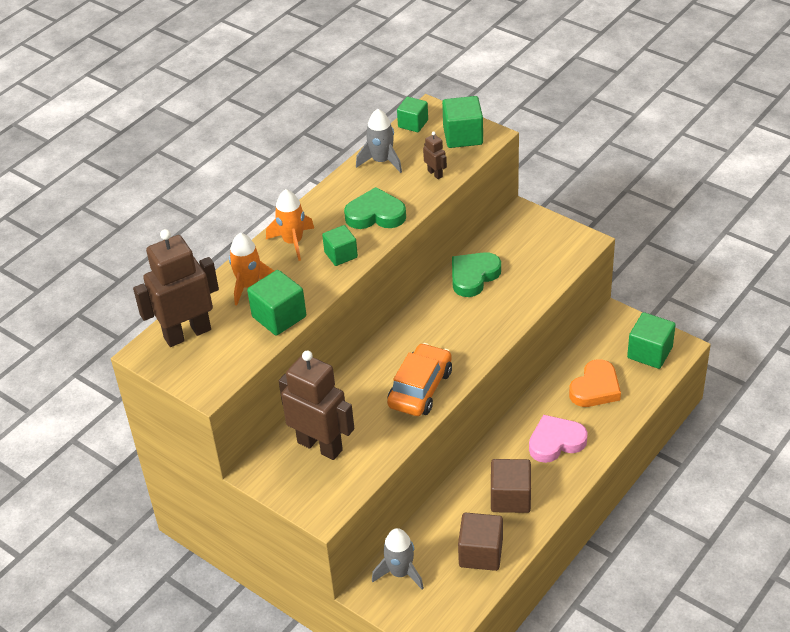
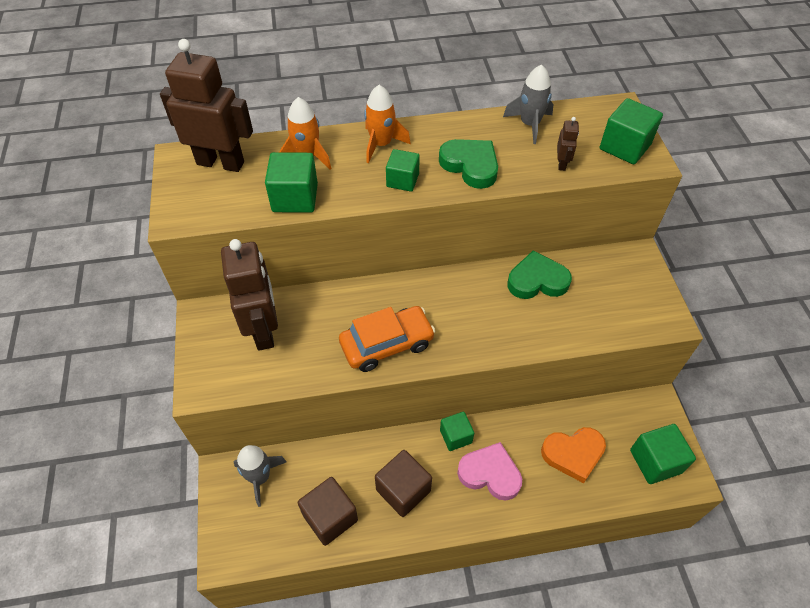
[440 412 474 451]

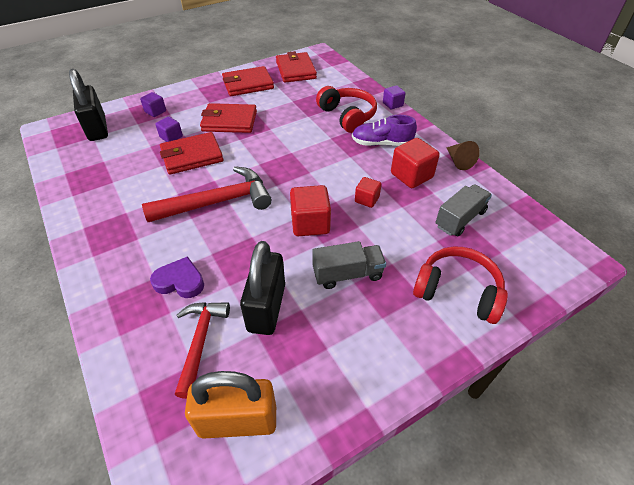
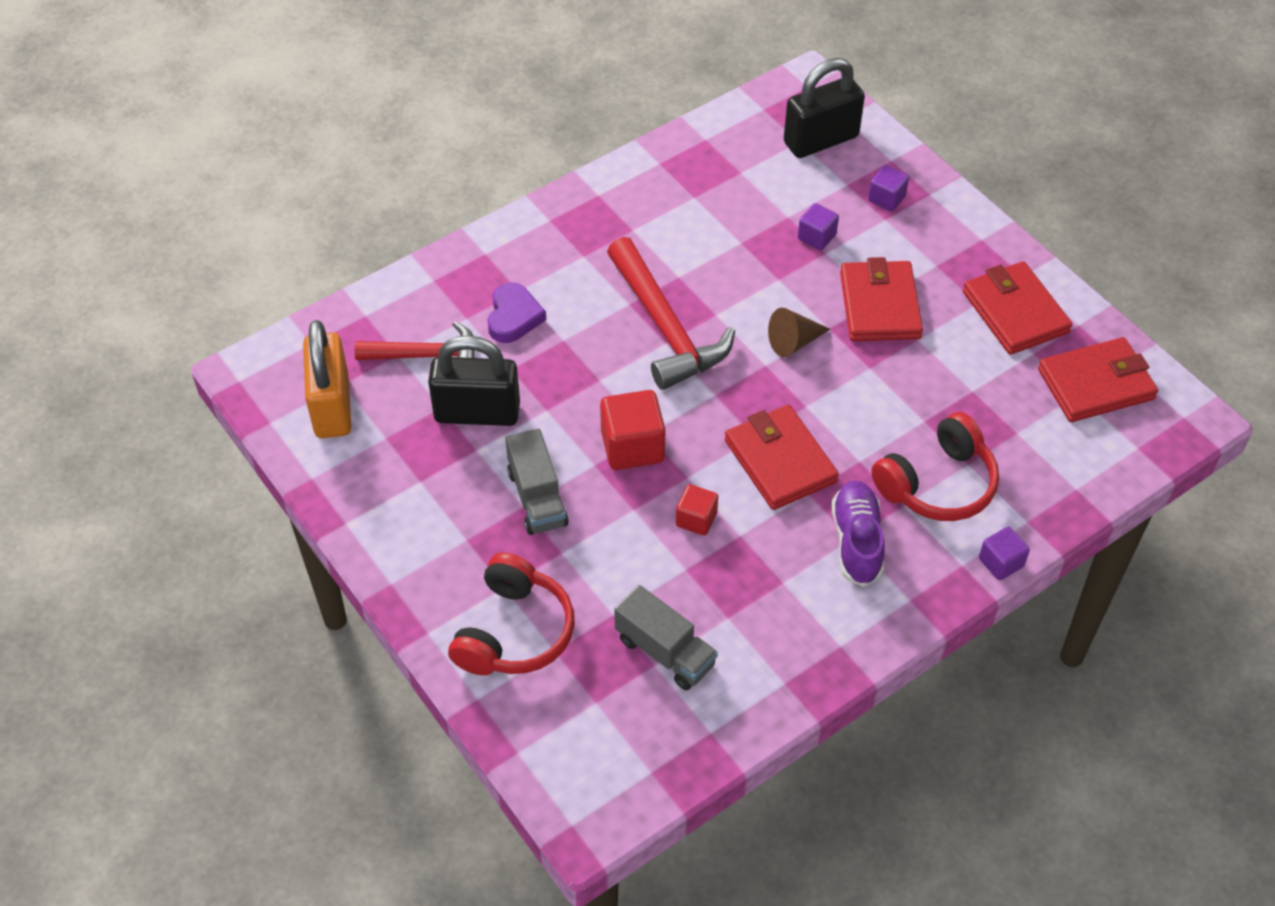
[725 405 839 510]
[391 138 440 188] (first image)
[768 308 830 357]

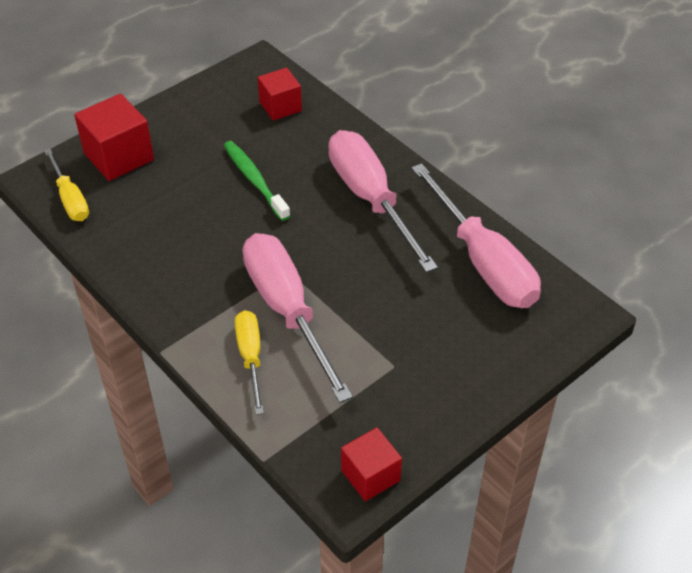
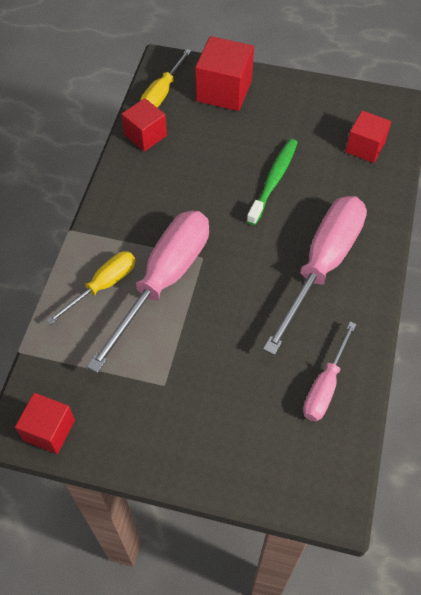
[303 322 356 422]
[121 98 167 152]

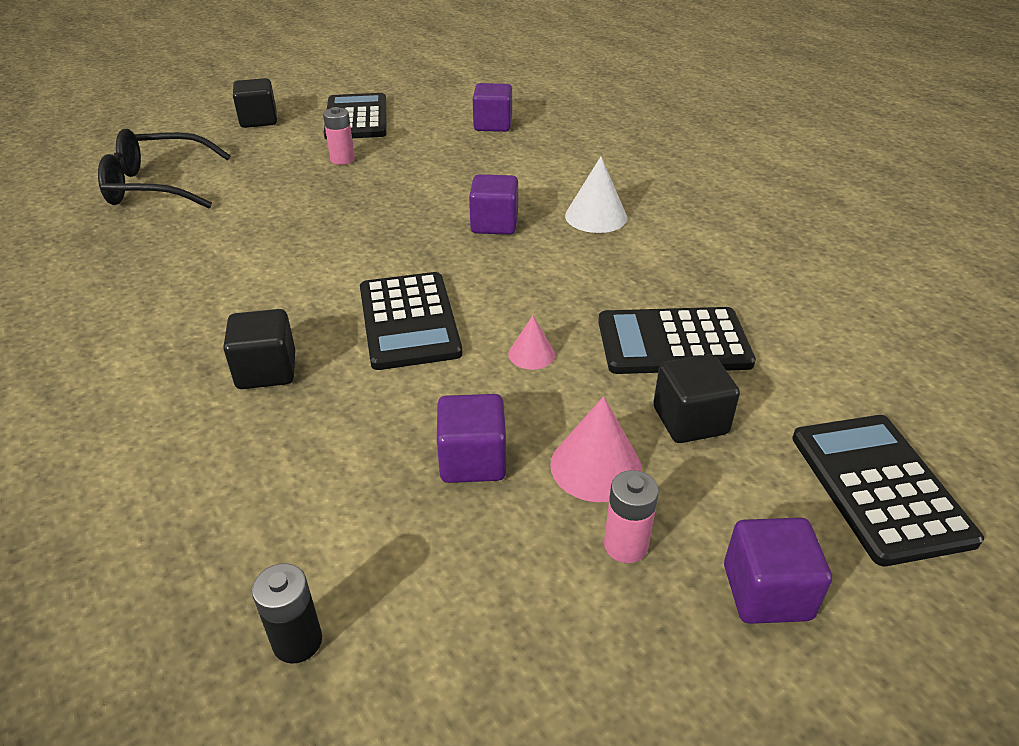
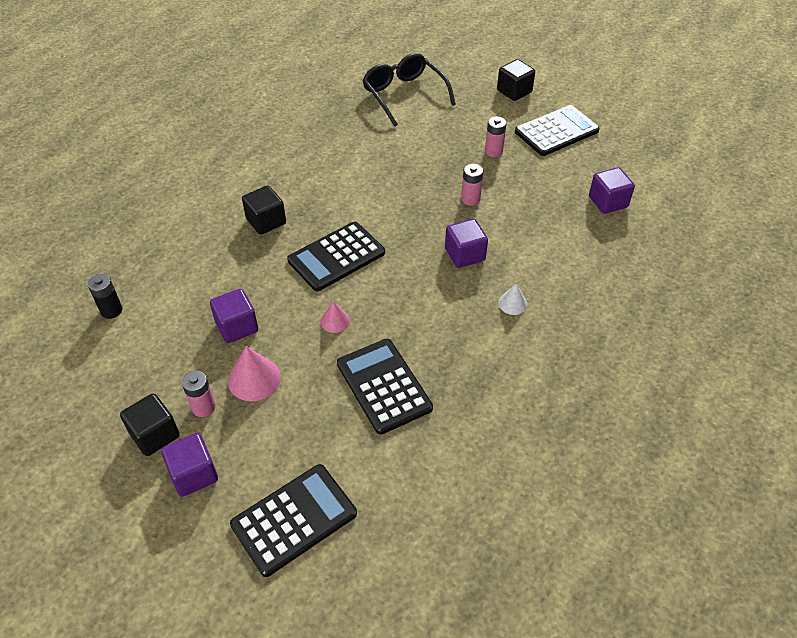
[498 283 527 315]
[120 394 179 456]
[461 164 483 206]

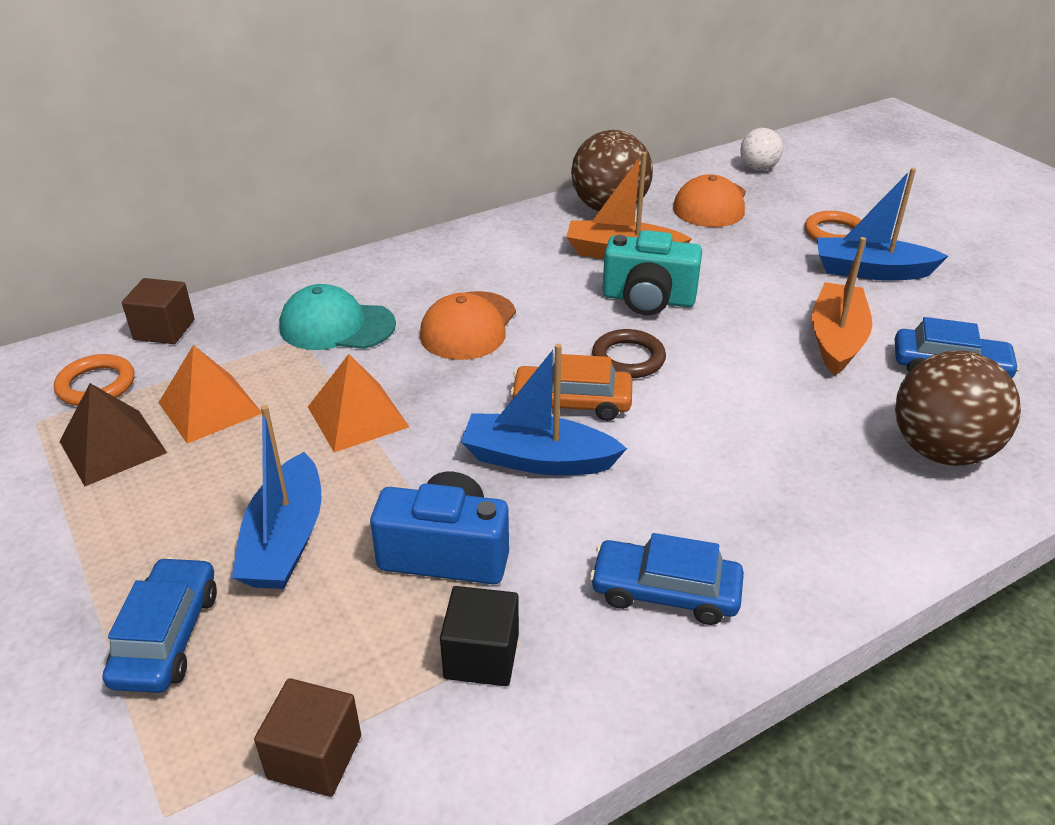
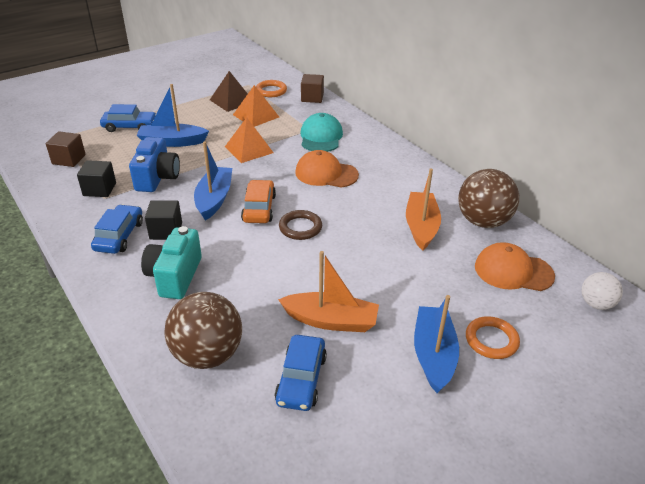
[141 226 202 299]
[145 200 182 240]

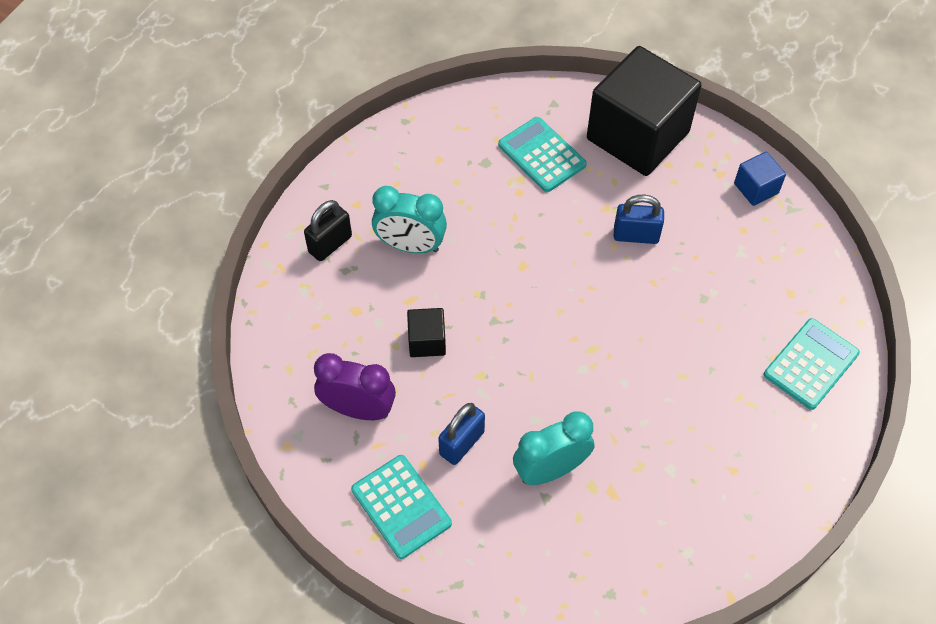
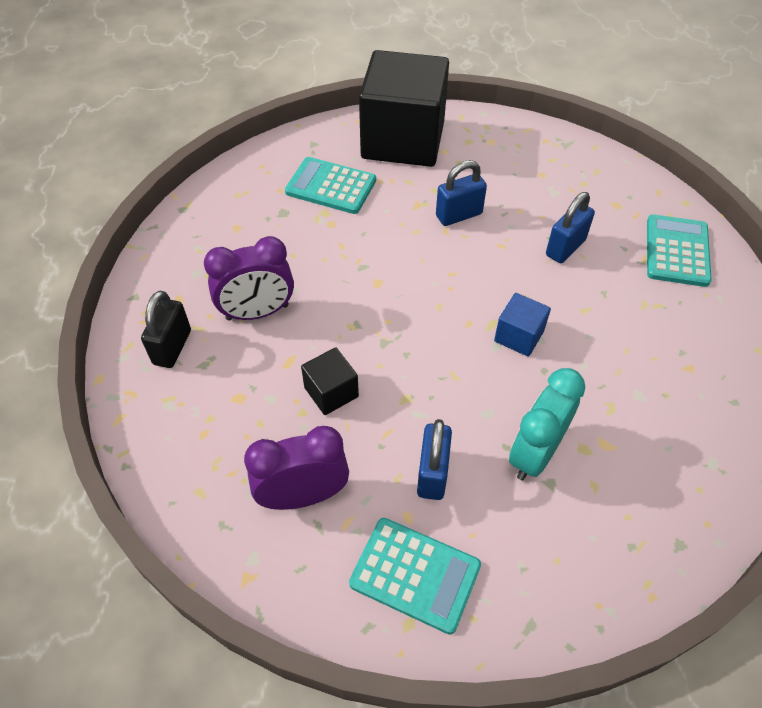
[494 293 551 357]
[204 236 294 321]
[546 192 595 263]

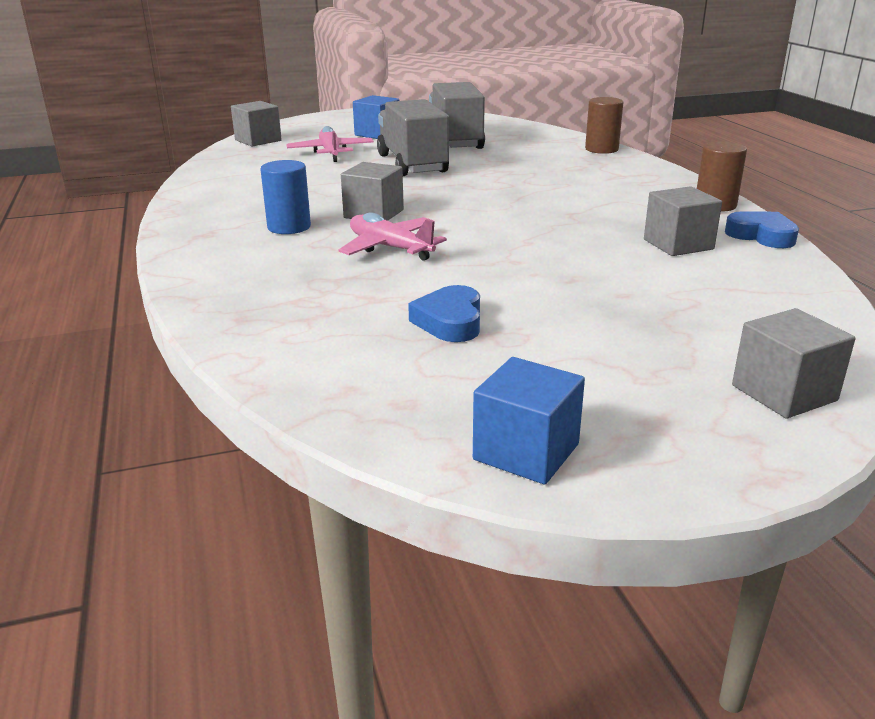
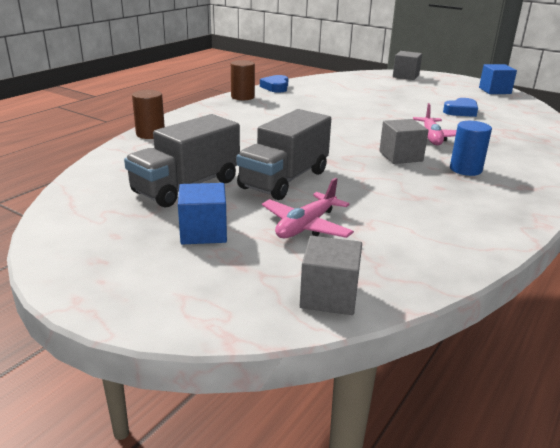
[644 186 722 256] (first image)

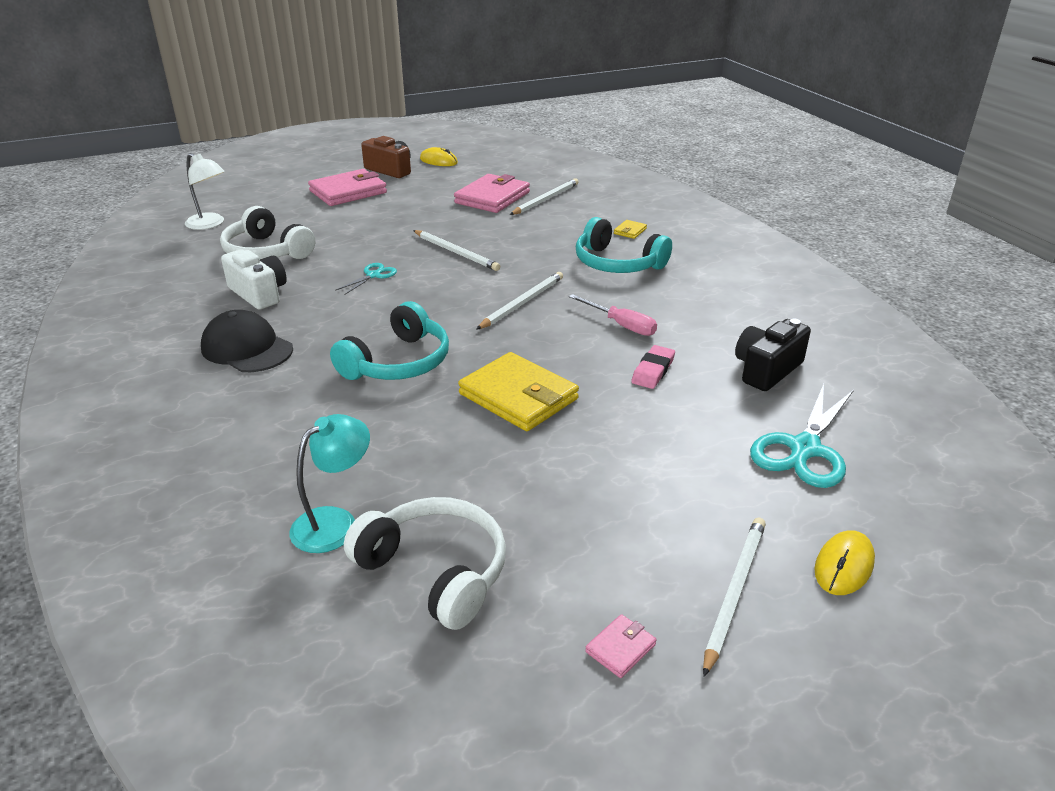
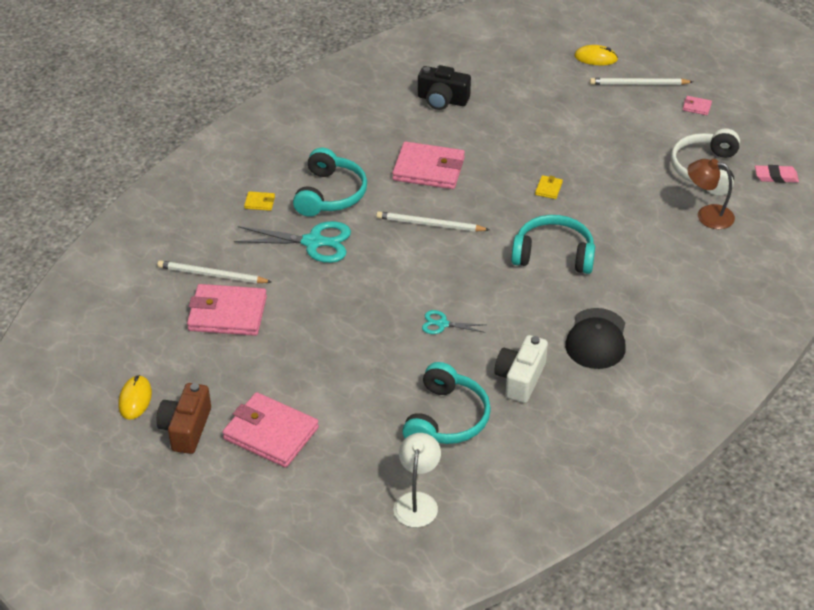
[402 362 491 444]
[413 230 500 271] (first image)
[392 142 465 189]
[755 165 799 183]
[535 175 563 199]
[234 221 351 263]
[687 159 735 229]

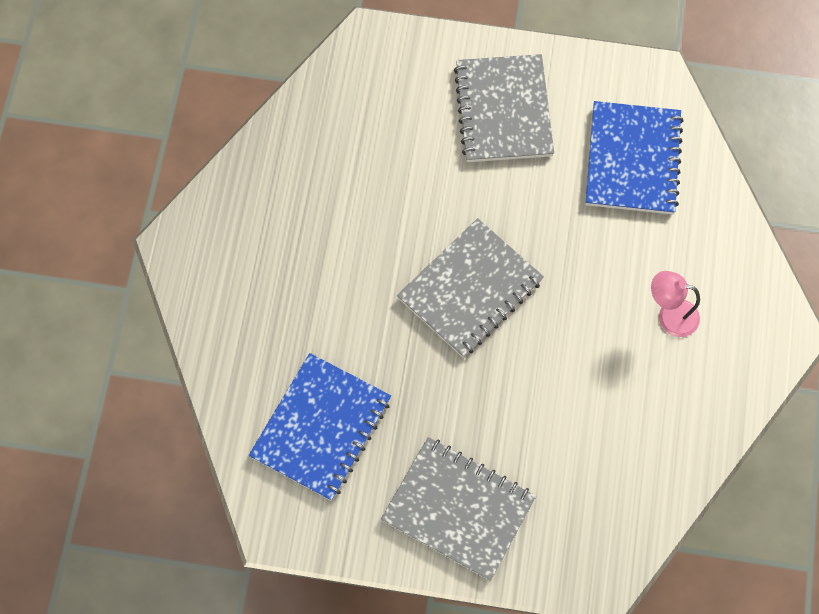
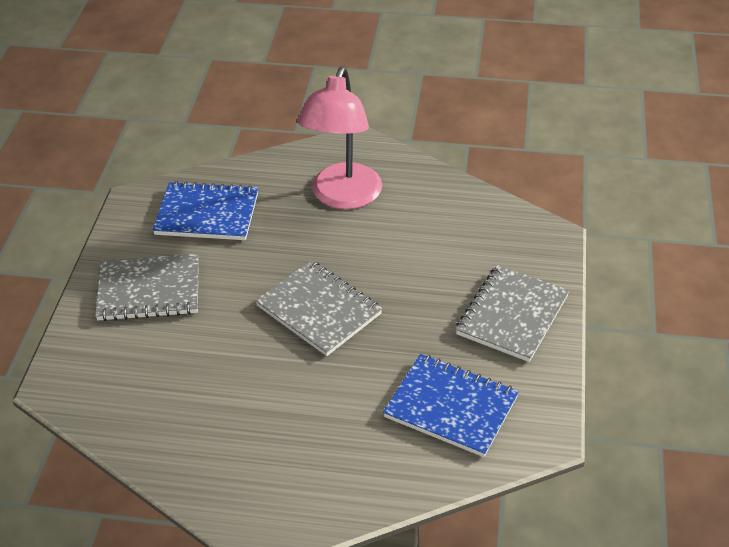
[297 67 382 209]

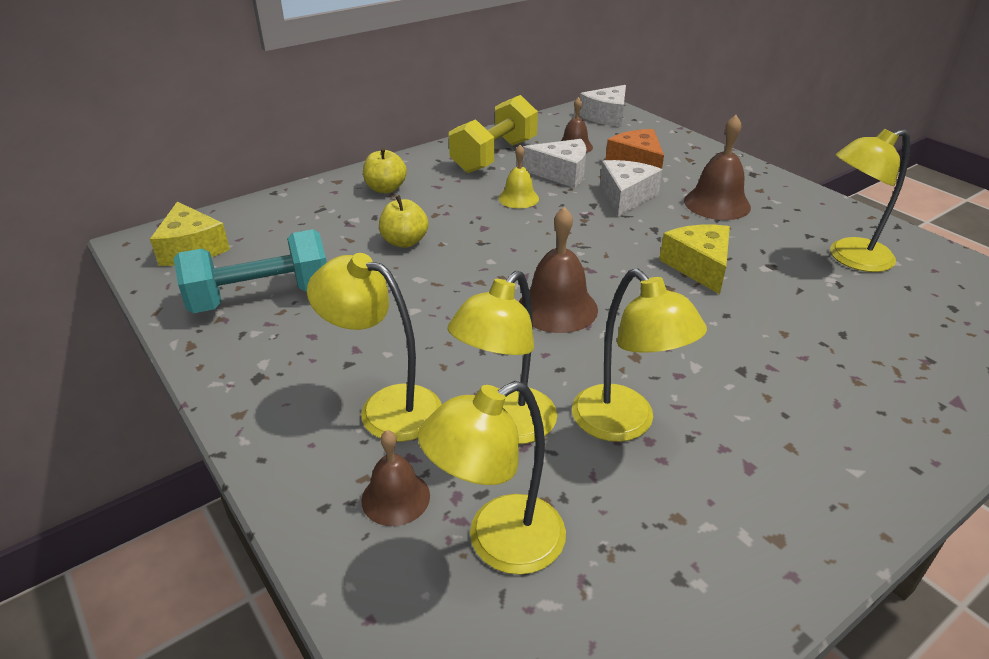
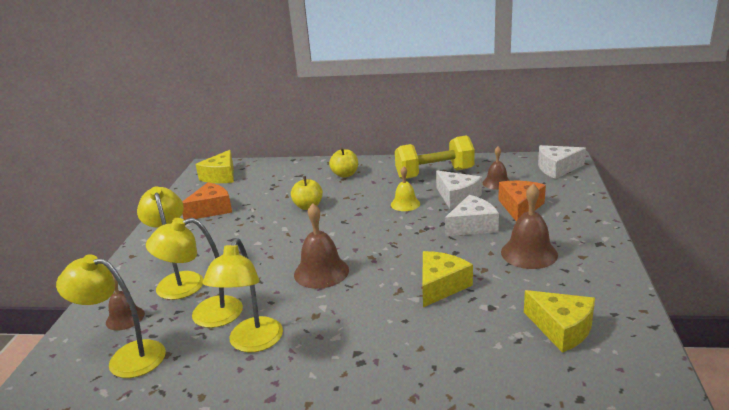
[524 290 595 353]
[182 182 232 220]

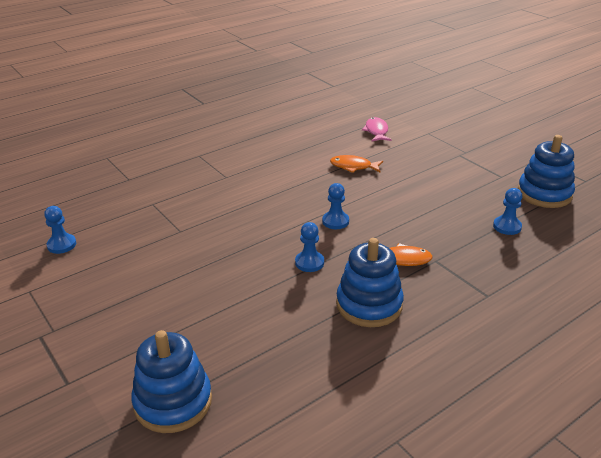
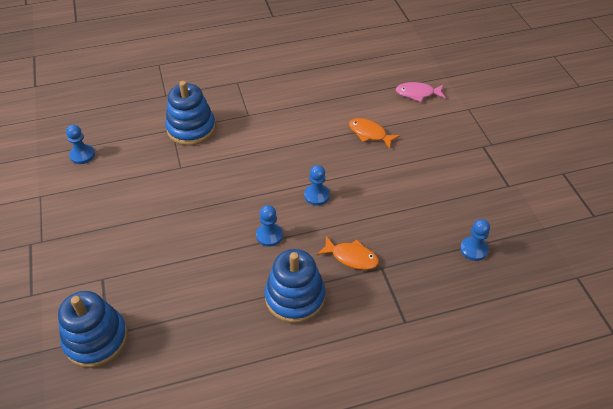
[396 82 446 102]
[165 81 216 146]

